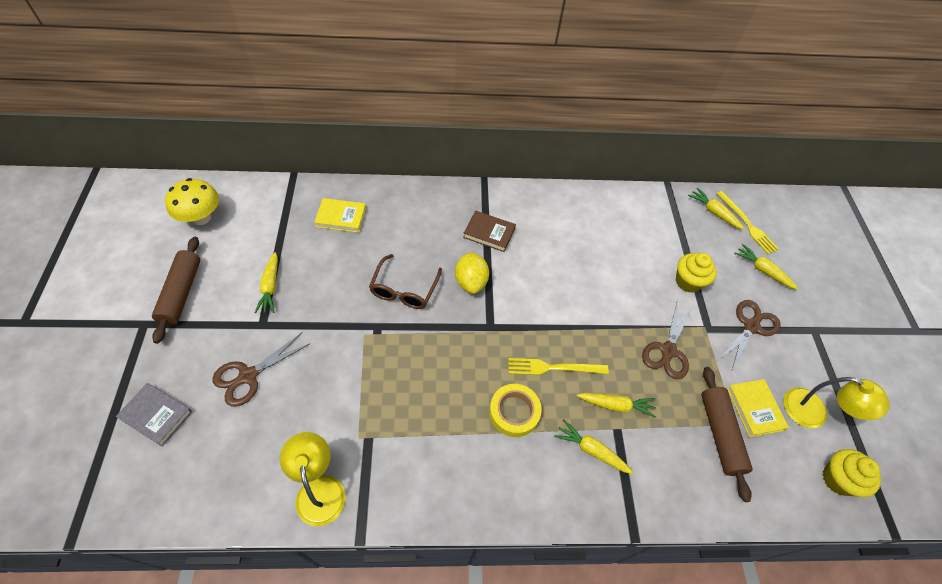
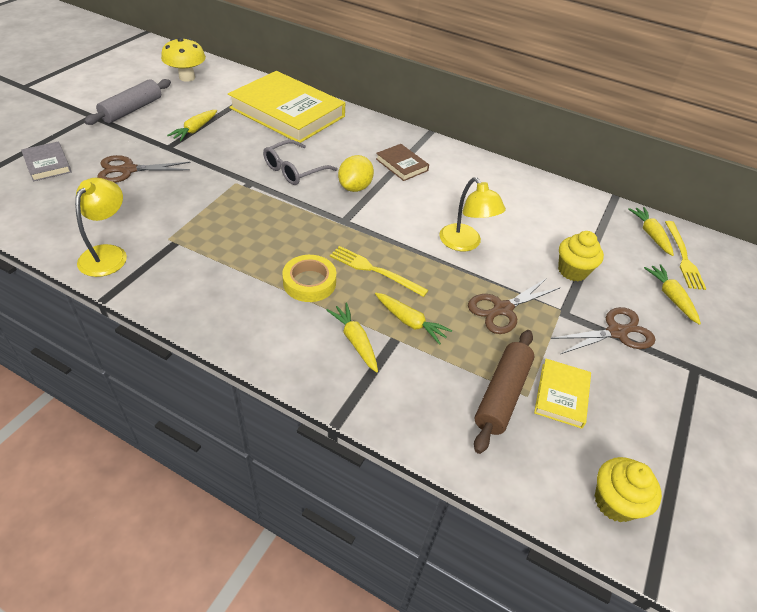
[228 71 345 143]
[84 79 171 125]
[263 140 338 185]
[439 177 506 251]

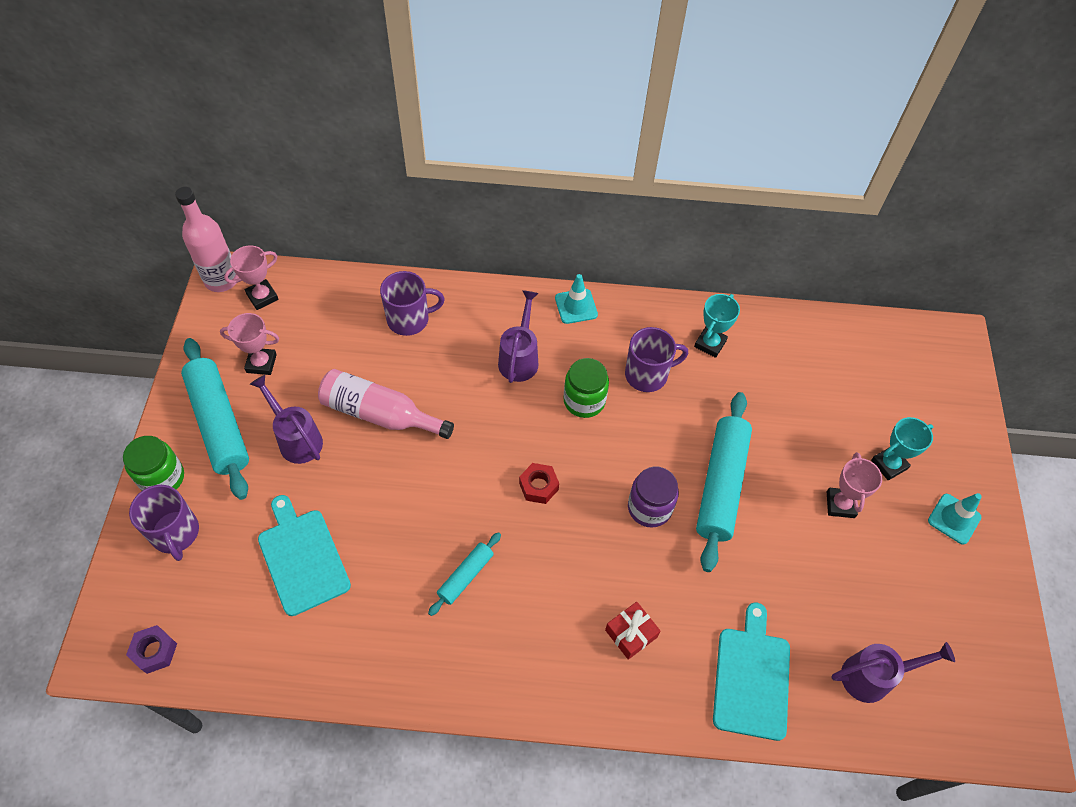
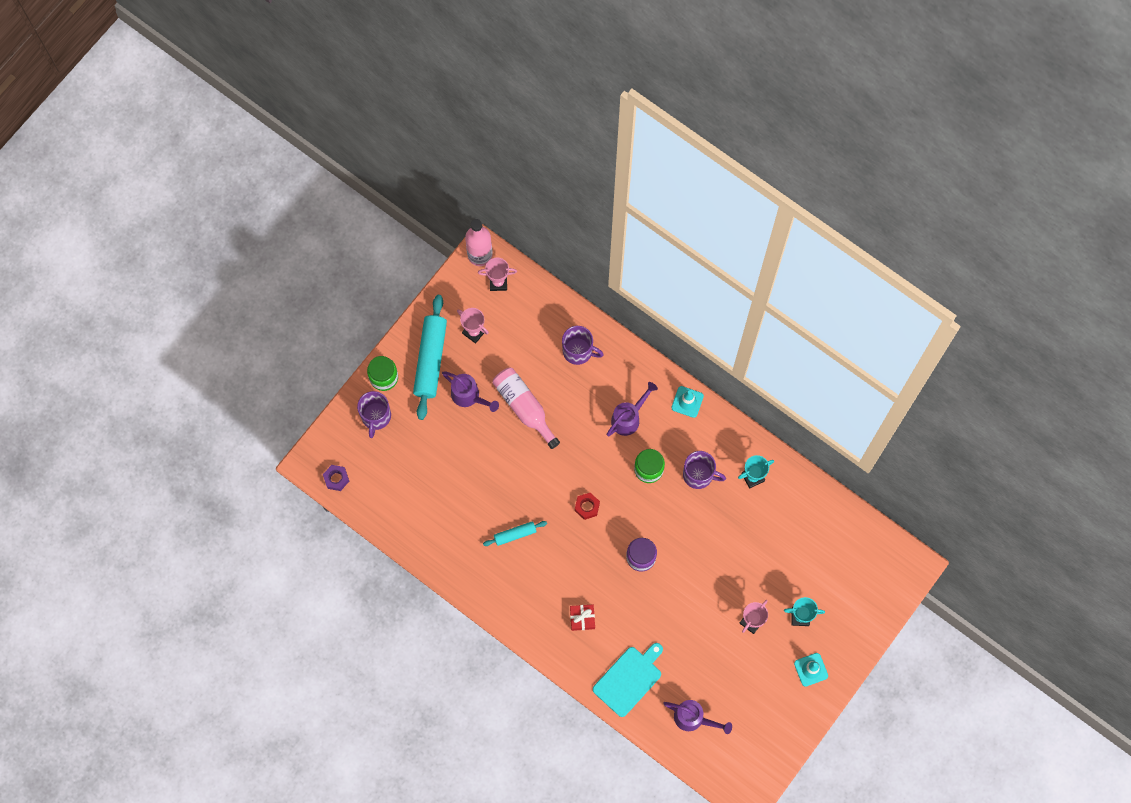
[442 371 499 412]
[696 392 752 572] (first image)
[258 495 351 616] (first image)

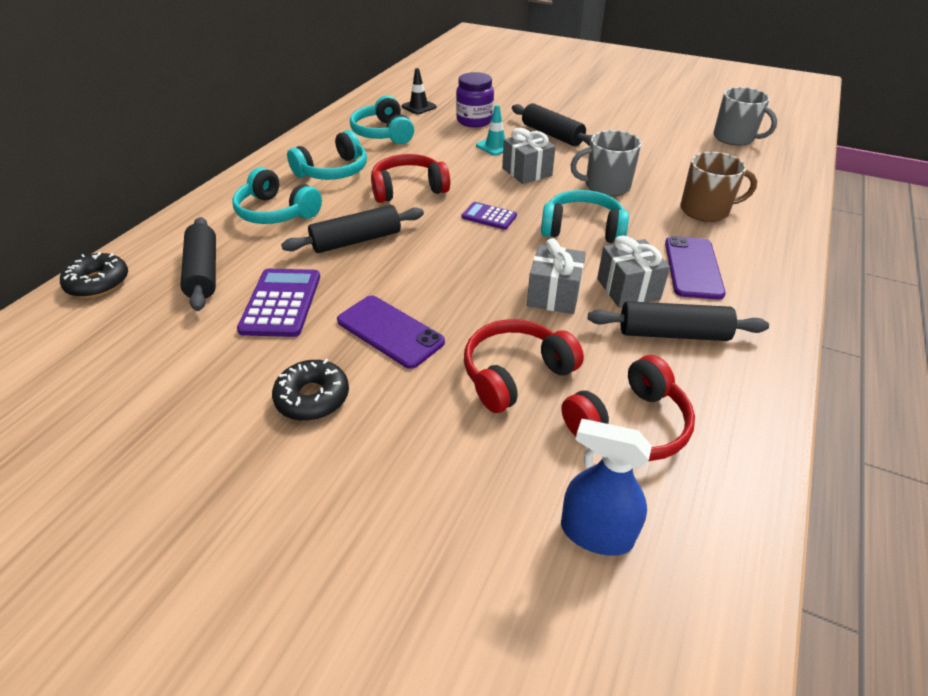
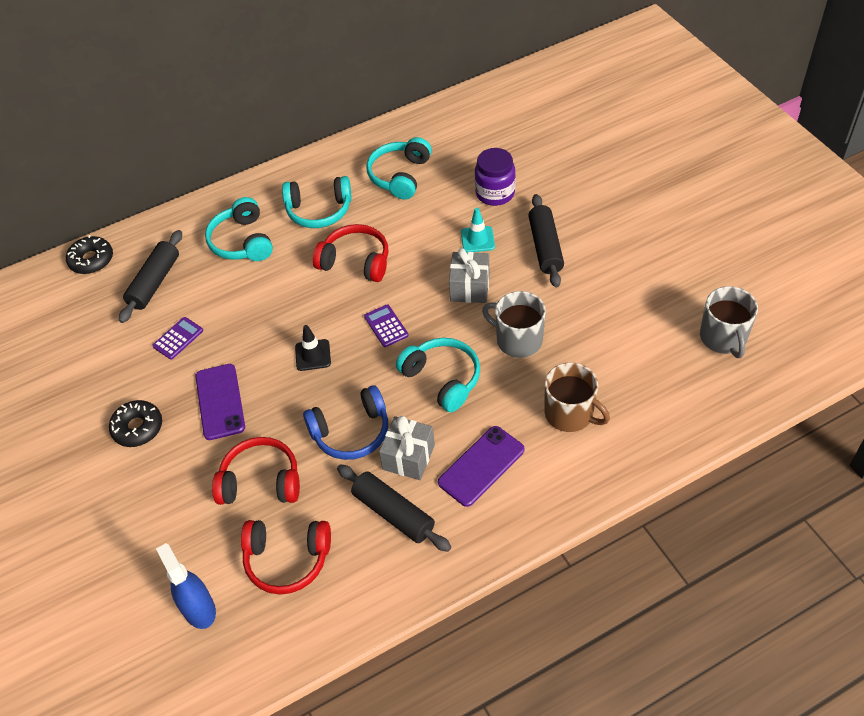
[295 325 331 371]
[281 205 424 253] (first image)
[303 385 388 460]
[152 317 203 360]

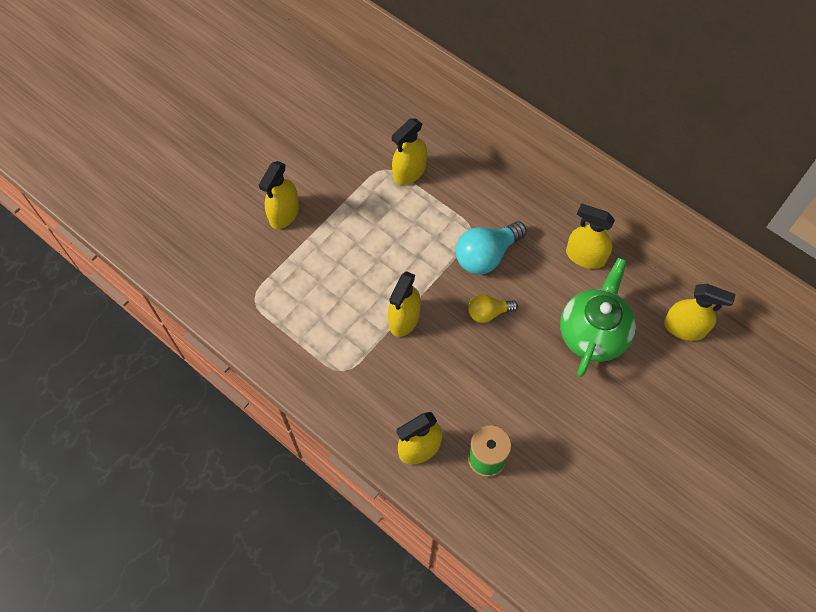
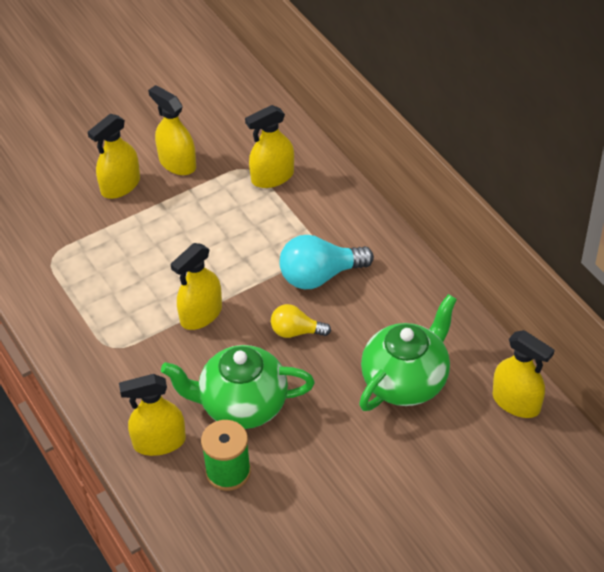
[148 85 196 175]
[161 345 315 429]

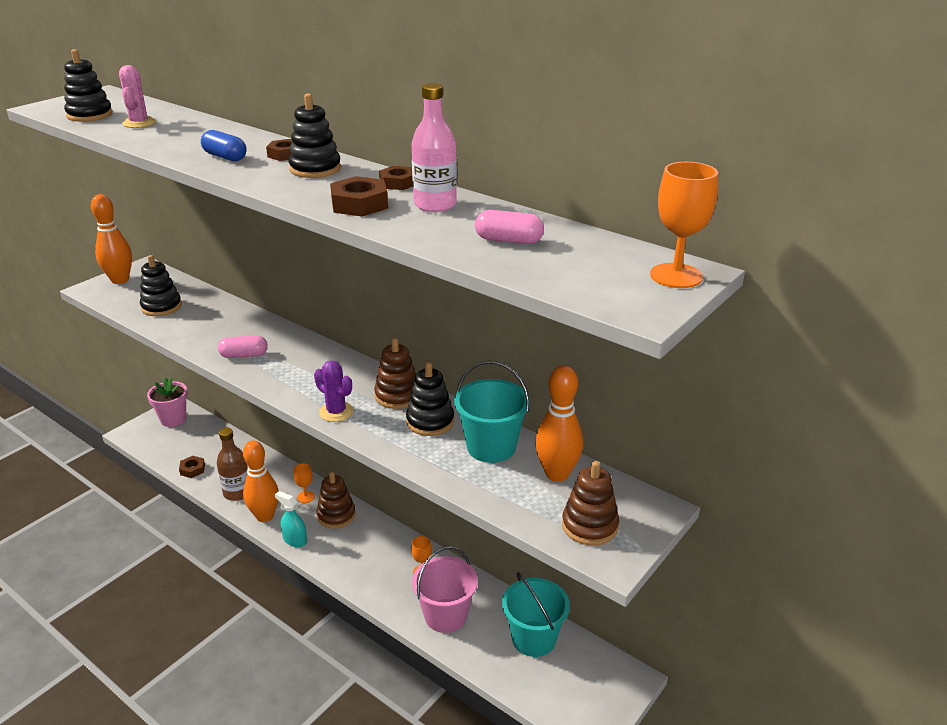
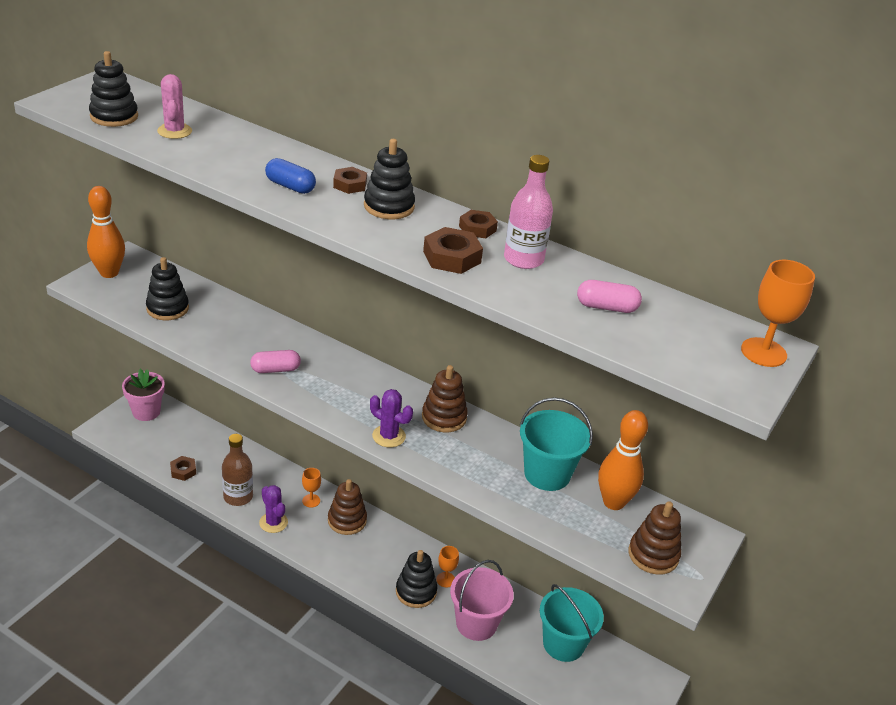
[396 550 437 608]
[259 485 288 533]
[275 491 307 547] (first image)

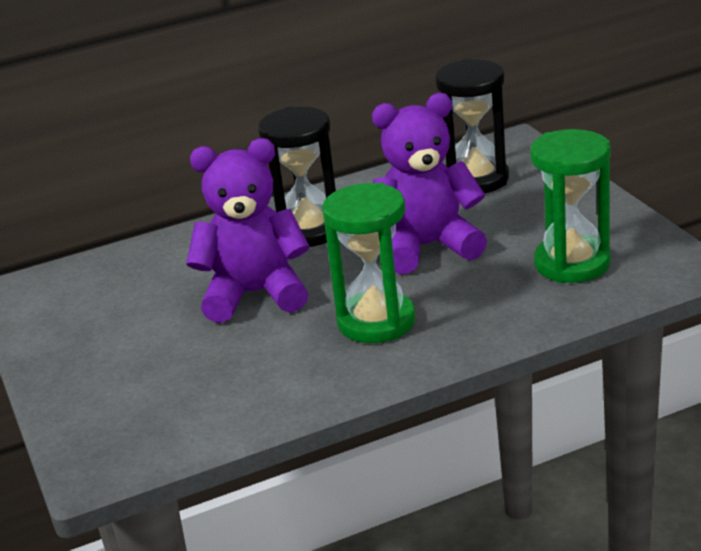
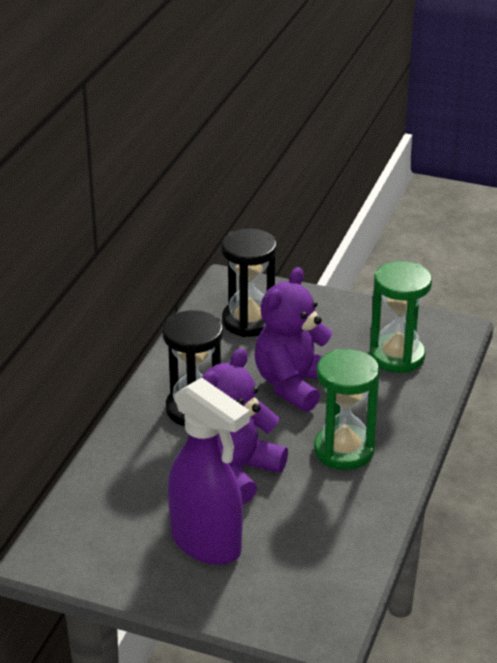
[168 378 250 565]

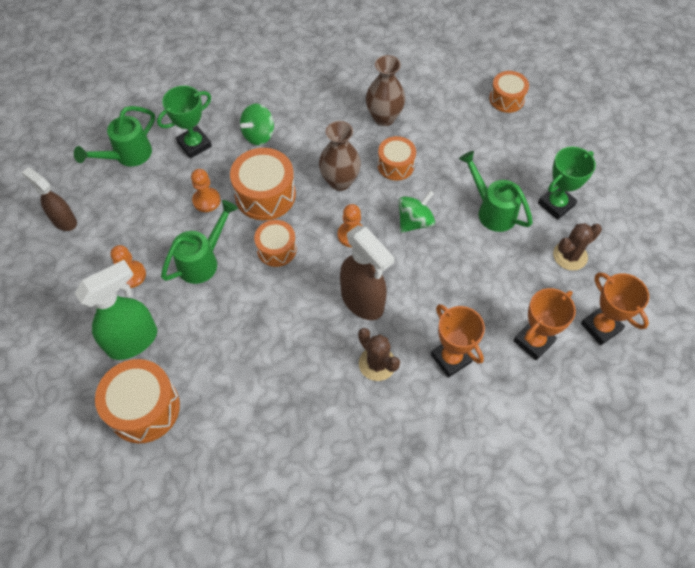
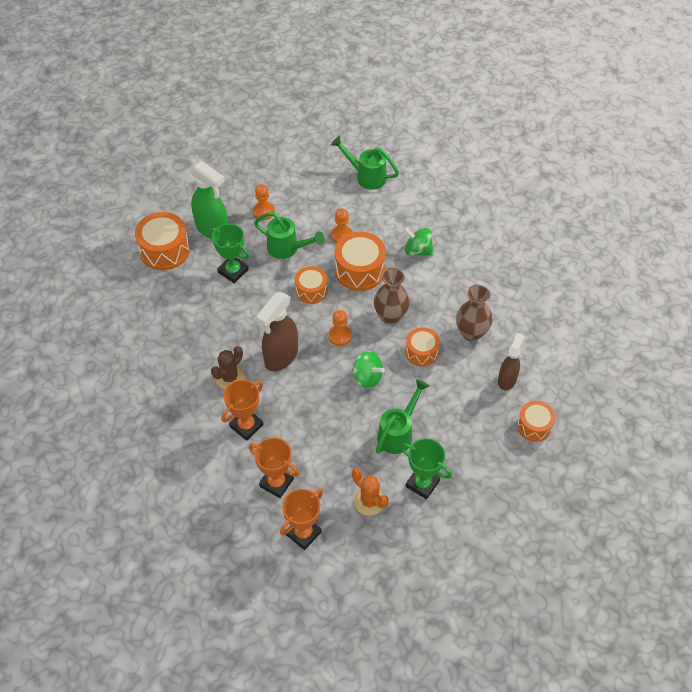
[210 224 249 283]
[498 333 524 390]
[352 468 389 516]

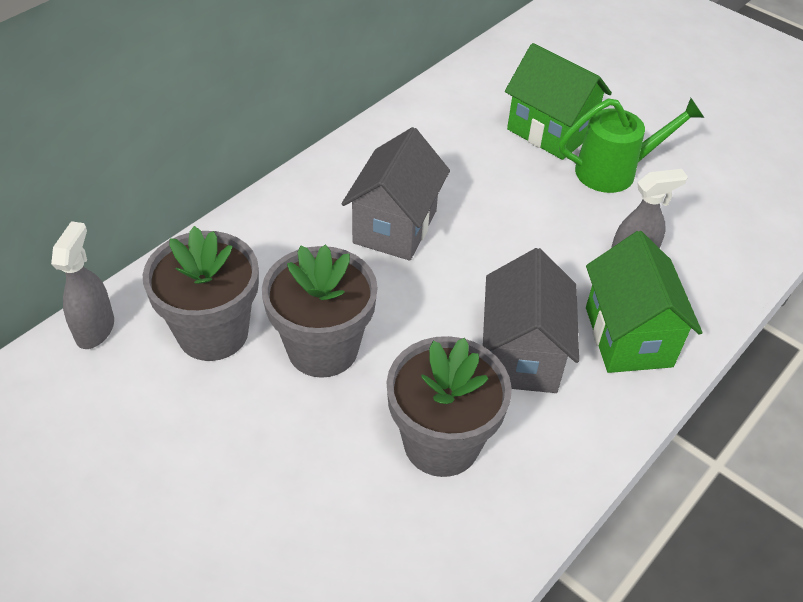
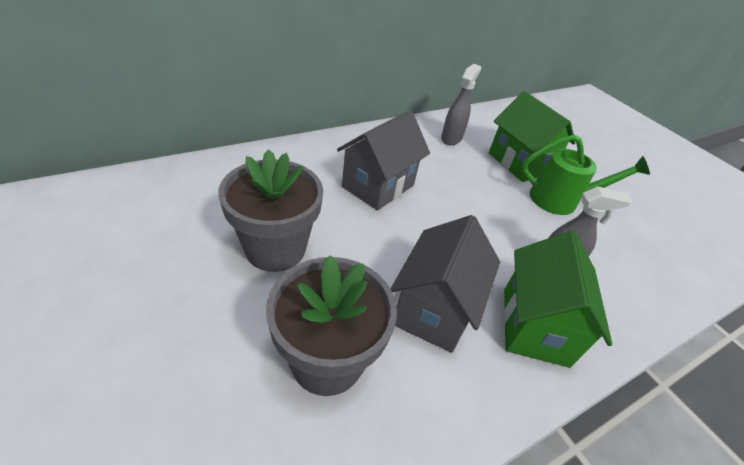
[441 64 481 145]
[143 226 259 361] (first image)

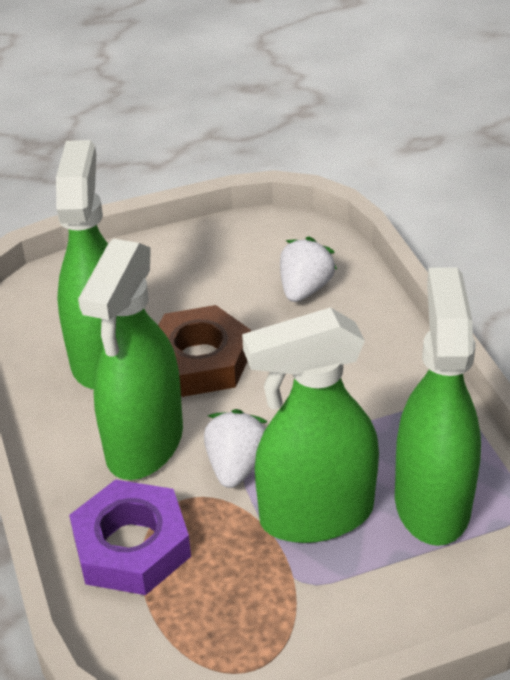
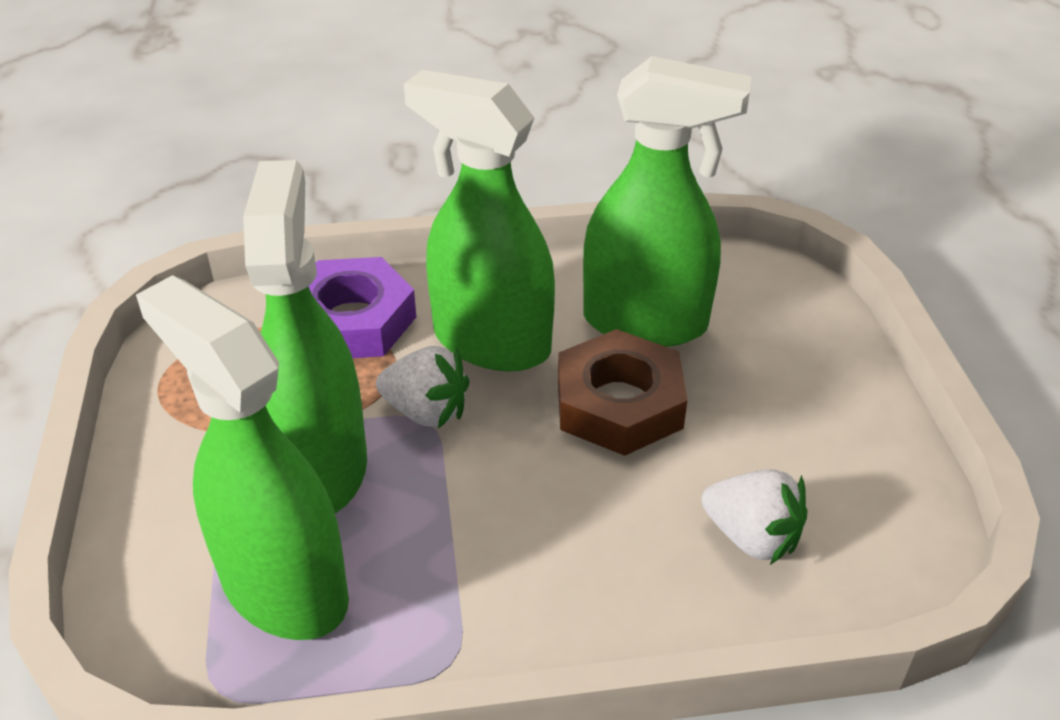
[136 275 349 640]

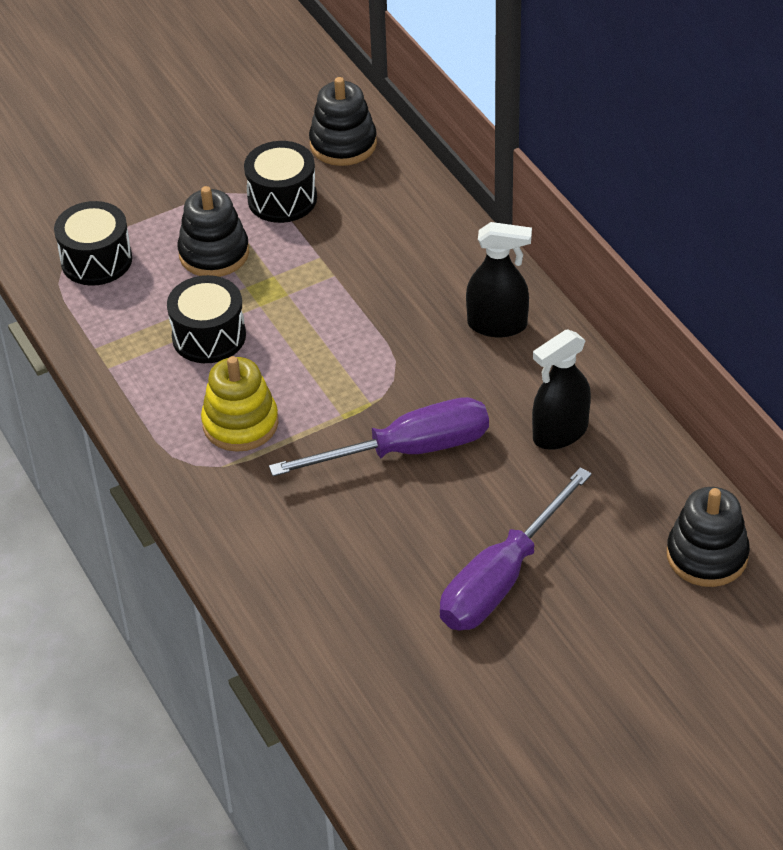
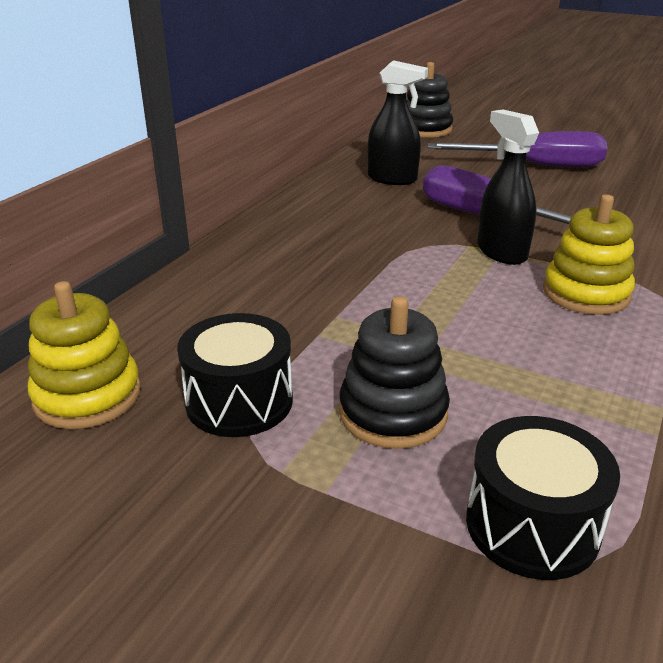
[28 281 141 429]
[477 109 539 265]
[167 275 246 363] (first image)

